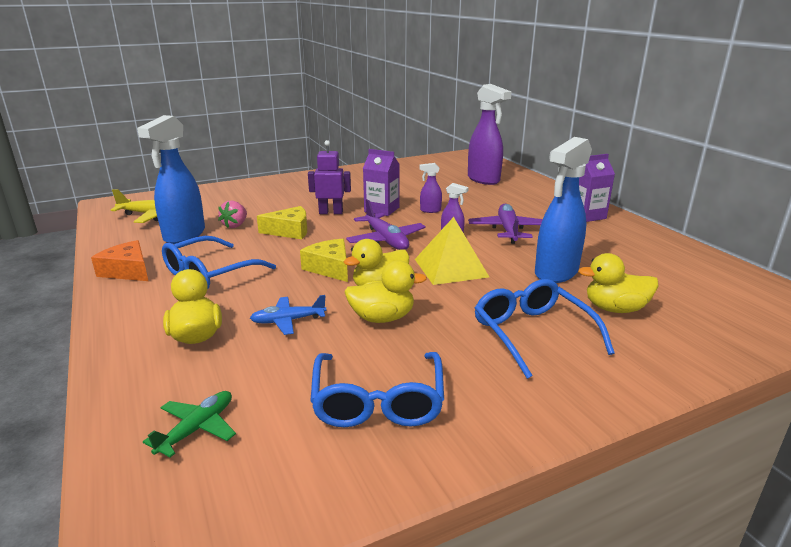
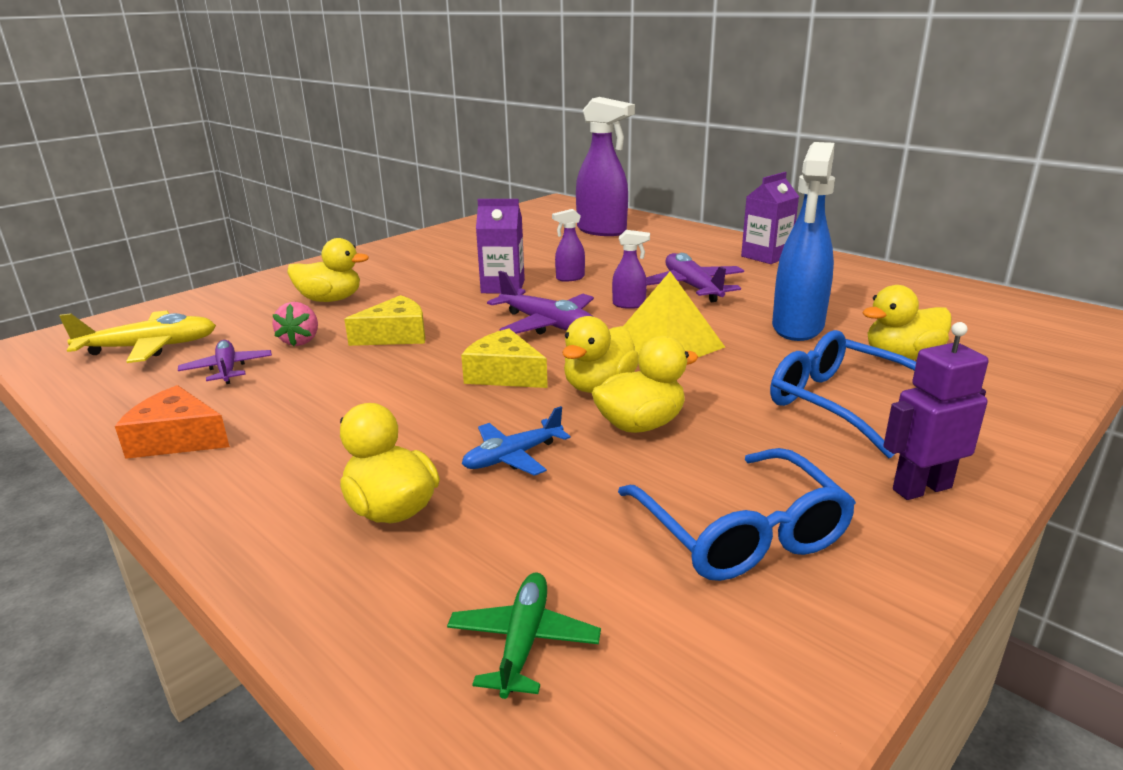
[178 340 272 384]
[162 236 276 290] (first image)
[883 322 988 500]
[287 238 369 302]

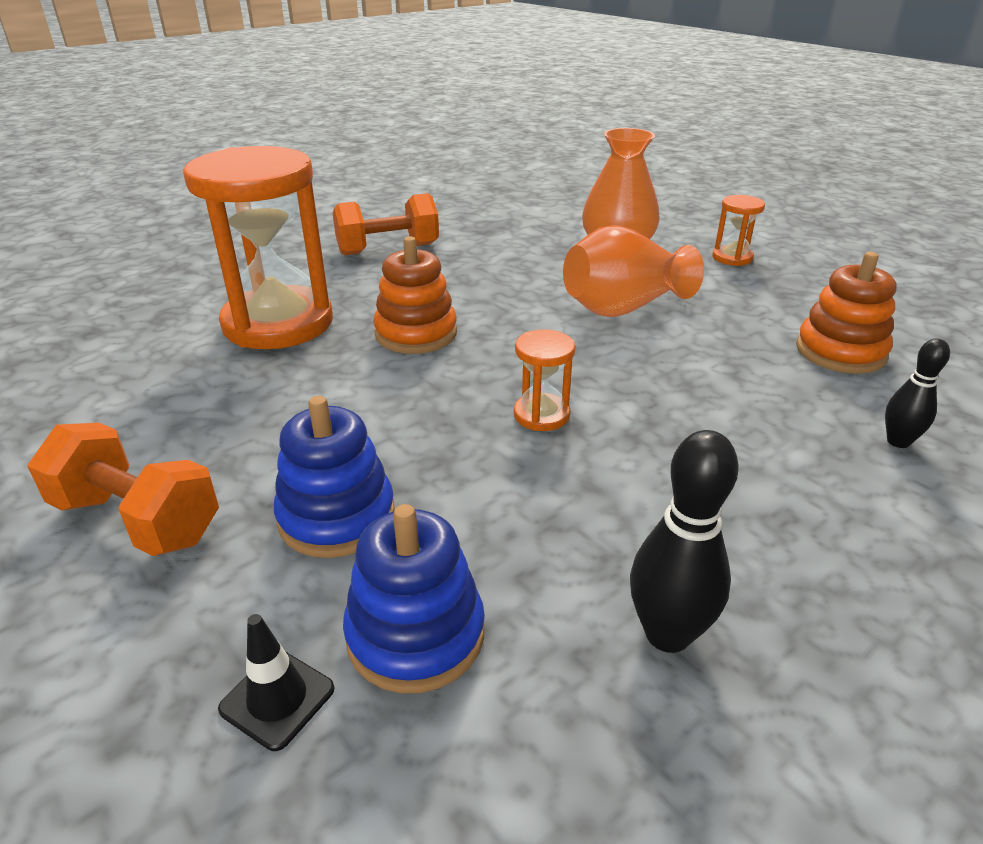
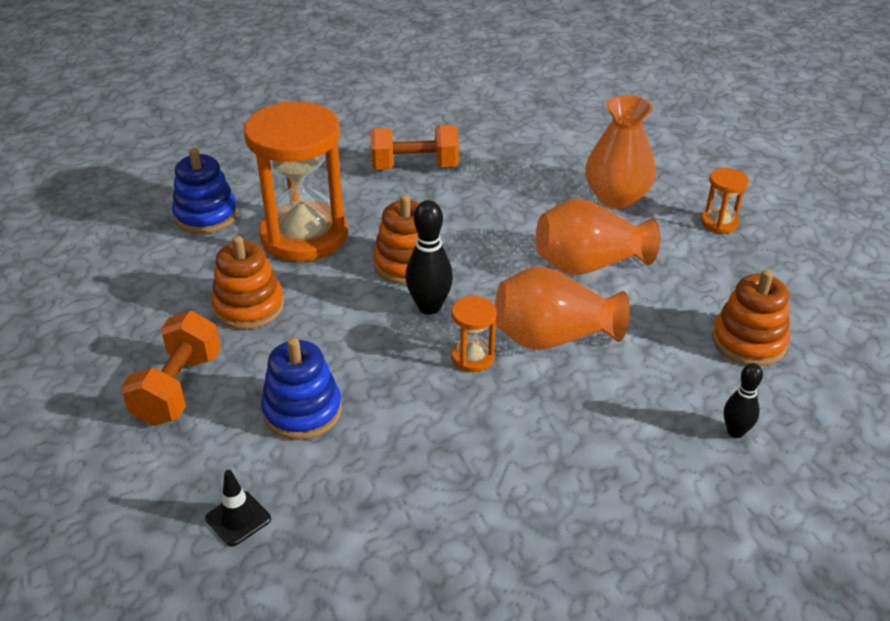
[121 311 221 426]
[172 148 238 234]
[405 200 453 315]
[211 236 284 330]
[495 267 630 350]

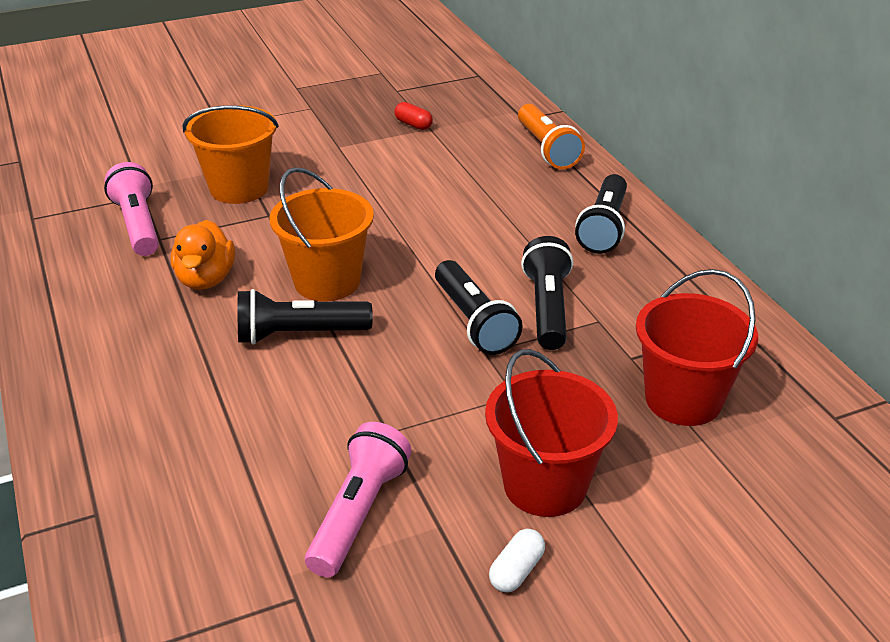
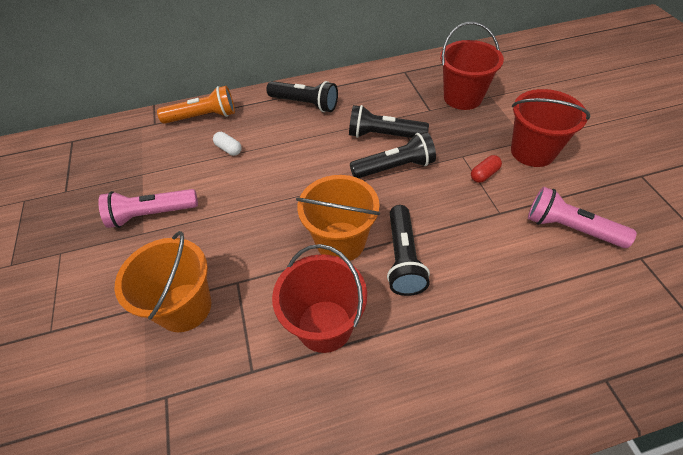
[98 189 198 228]
[272 244 367 353]
[471 155 502 183]
[213 132 242 156]

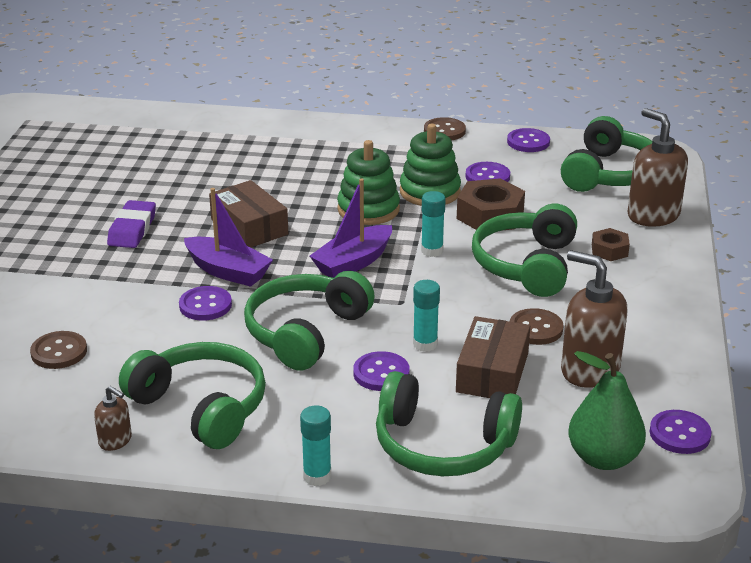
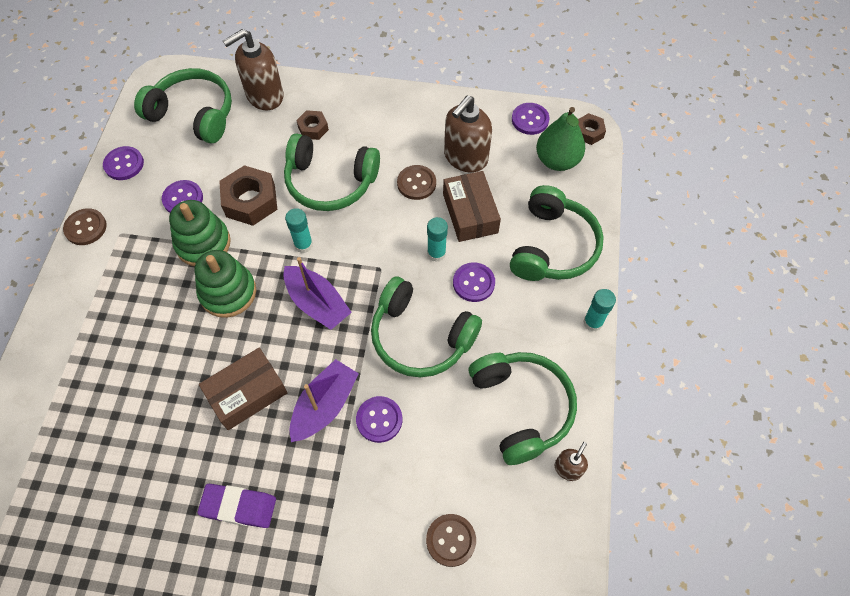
[469 352 577 465]
[443 171 501 242]
[578 113 606 145]

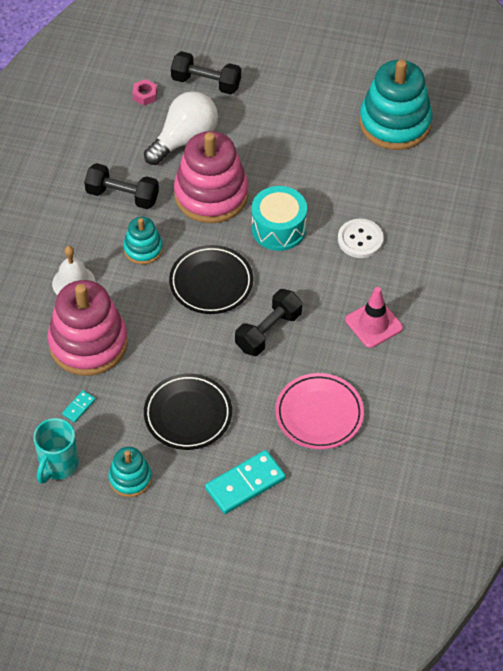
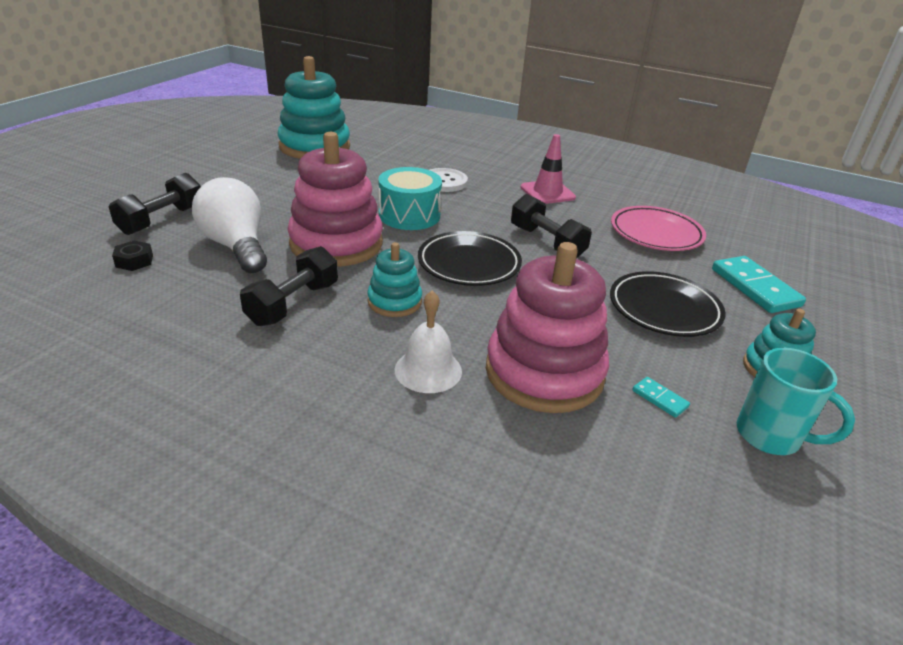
[112 241 153 271]

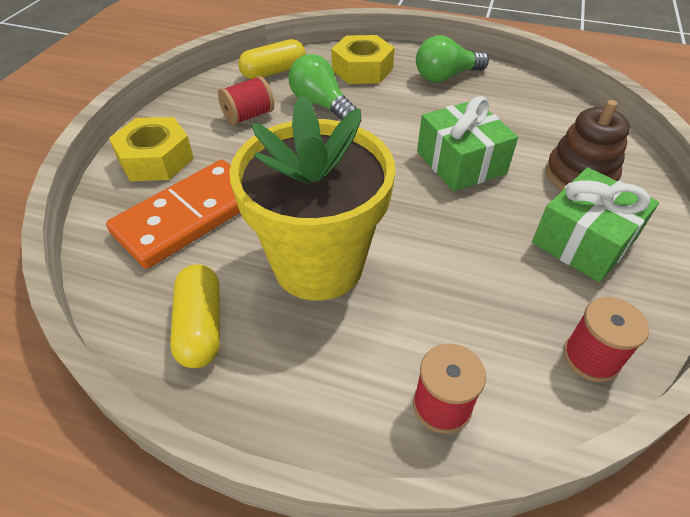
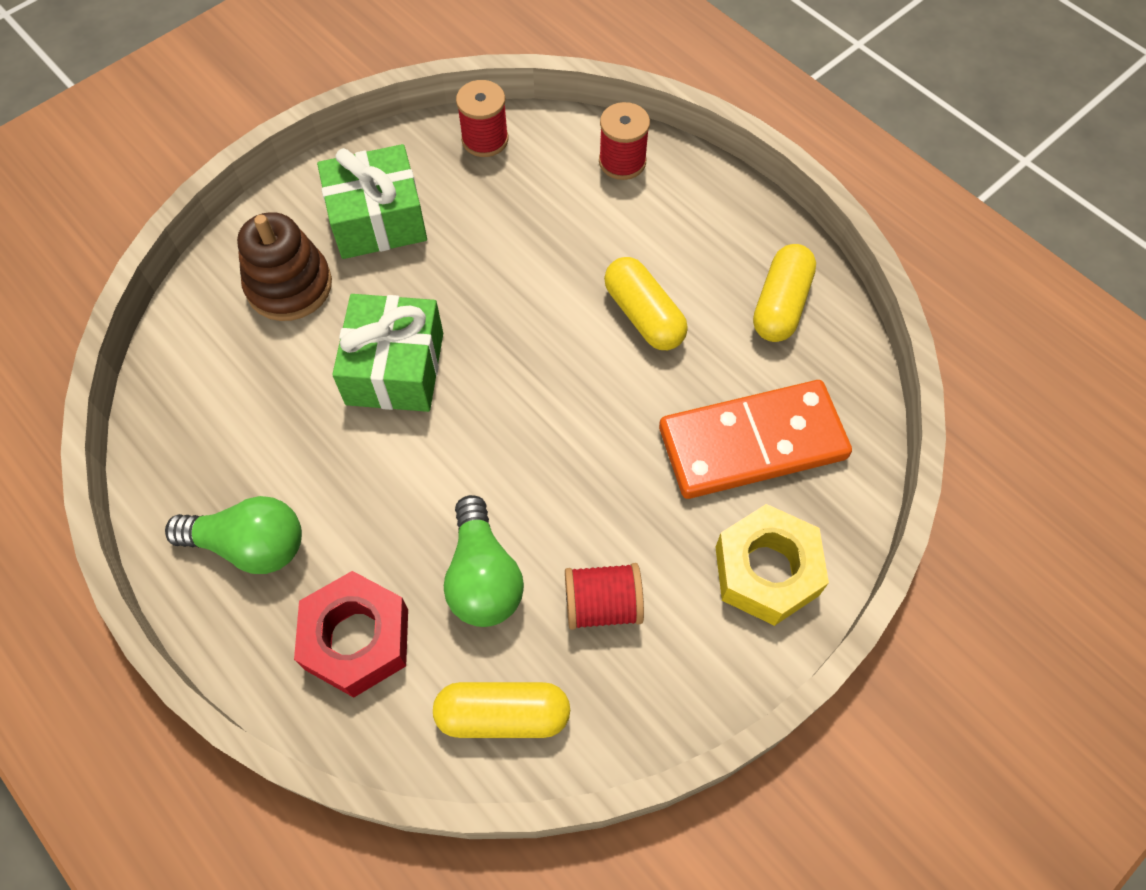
[604 257 688 350]
[294 571 408 698]

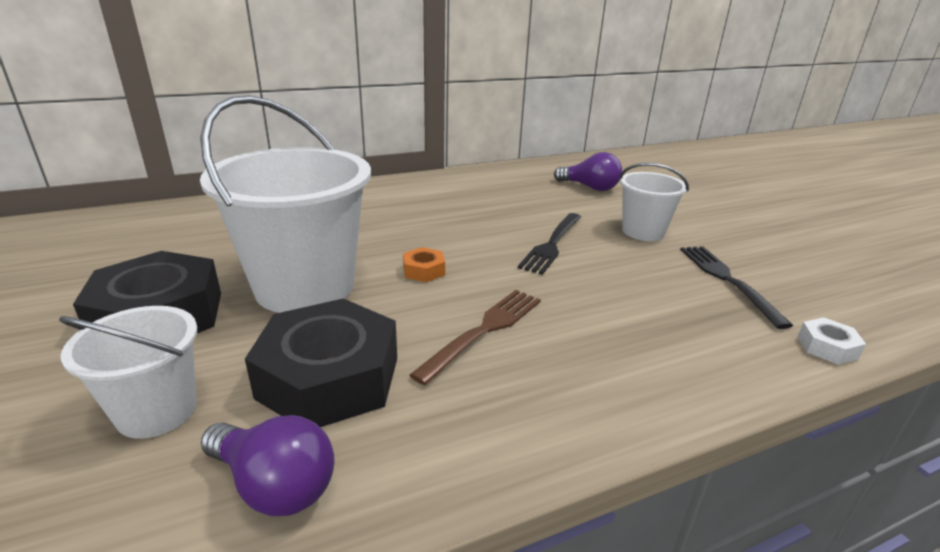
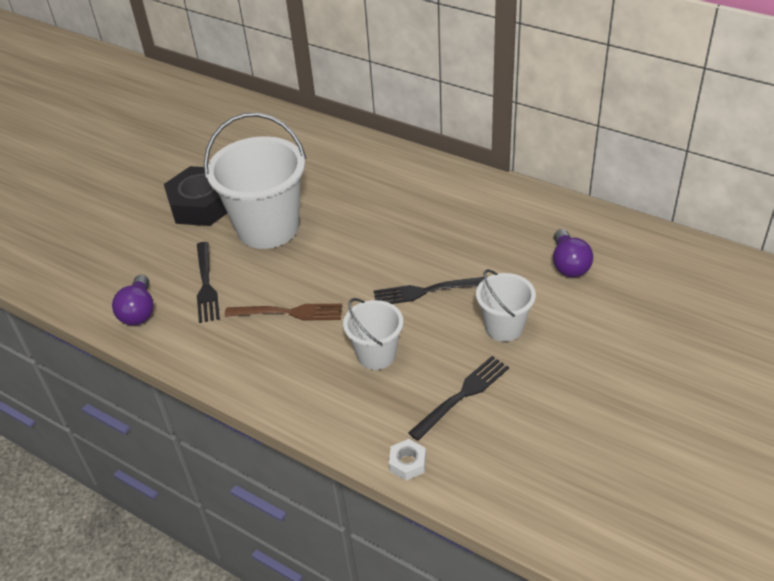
[343 298 403 370]
[197 242 220 323]
[403 247 445 282] (first image)

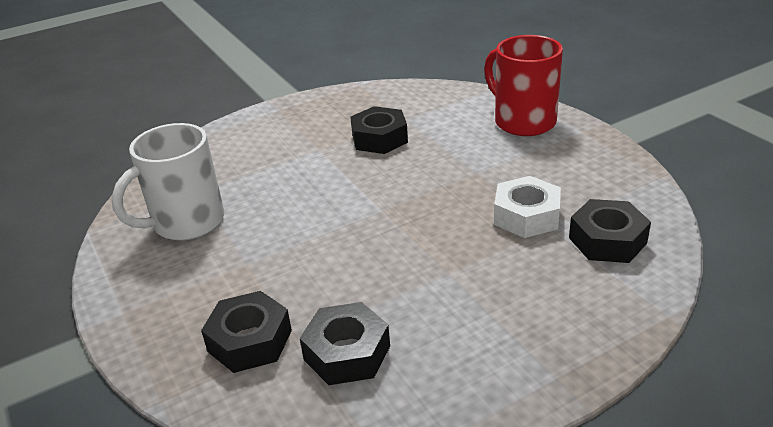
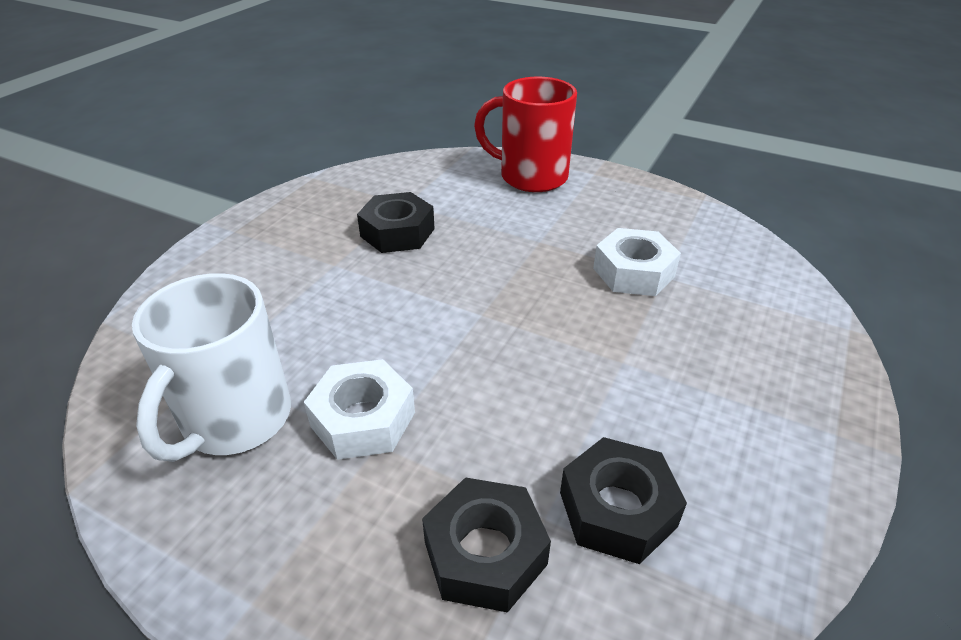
[569 199 651 263] (first image)
[304 359 415 460]

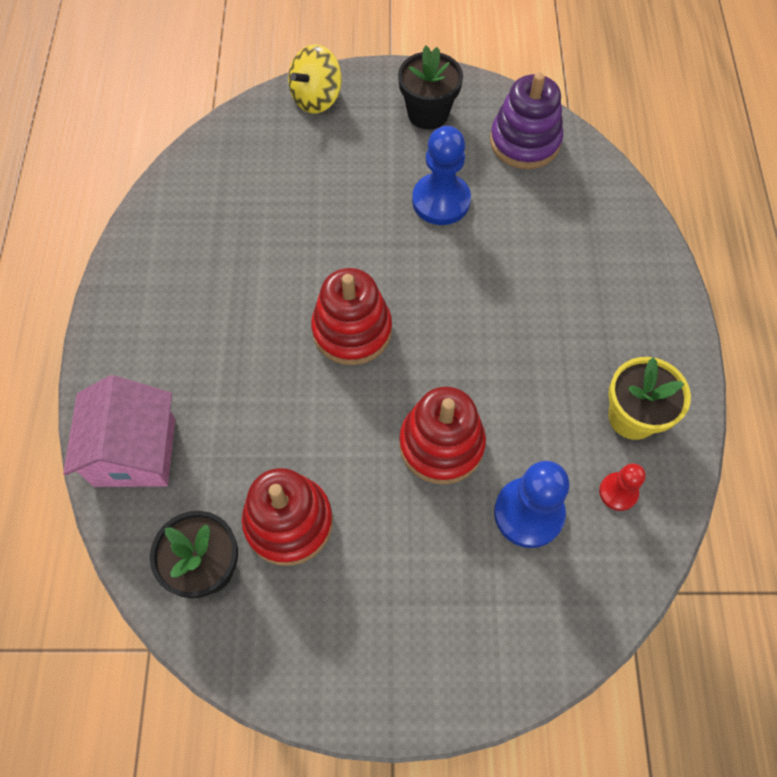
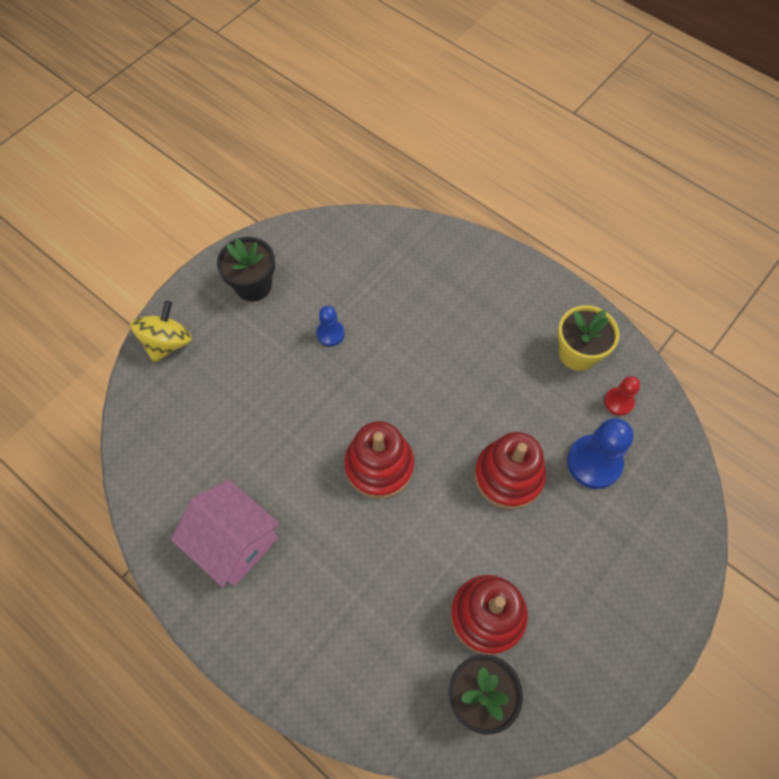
[171 479 280 587]
[130 301 192 363]
[316 306 345 346]
[490 72 563 169] (first image)

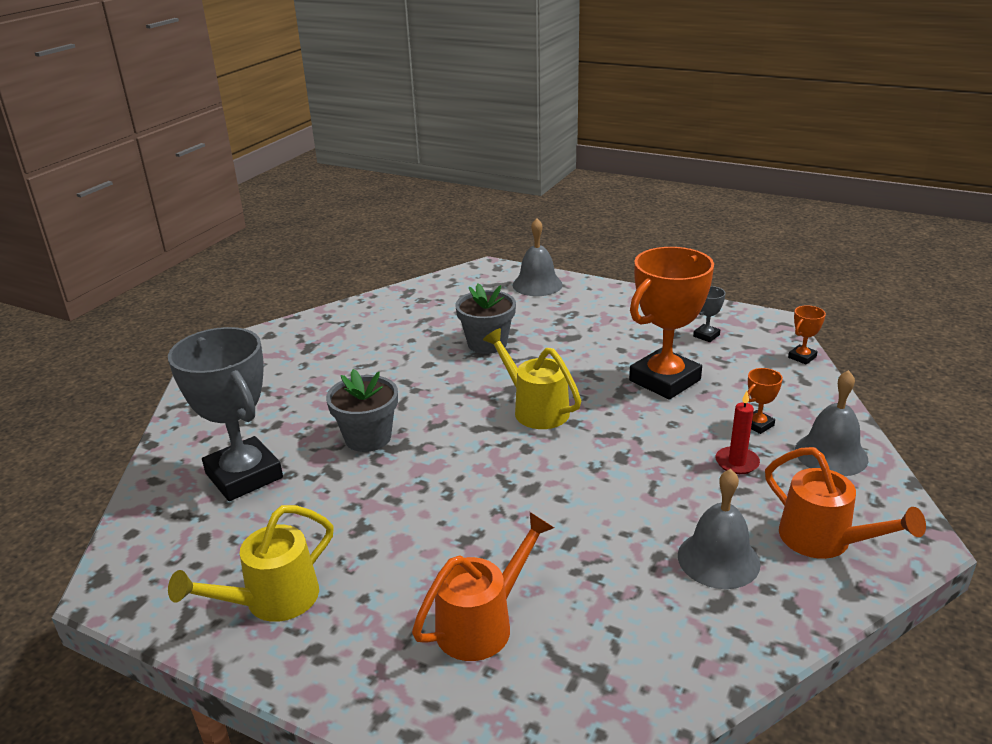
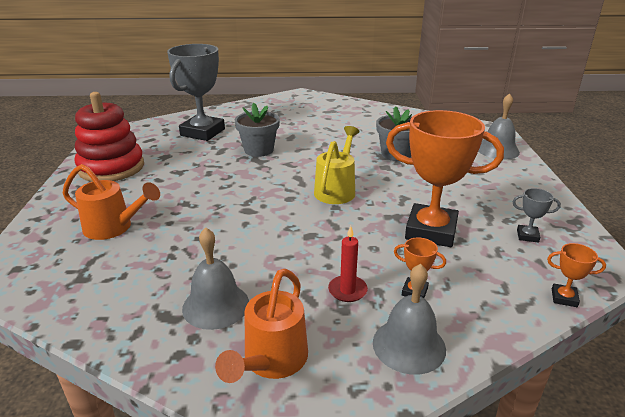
[75 92 144 182]

